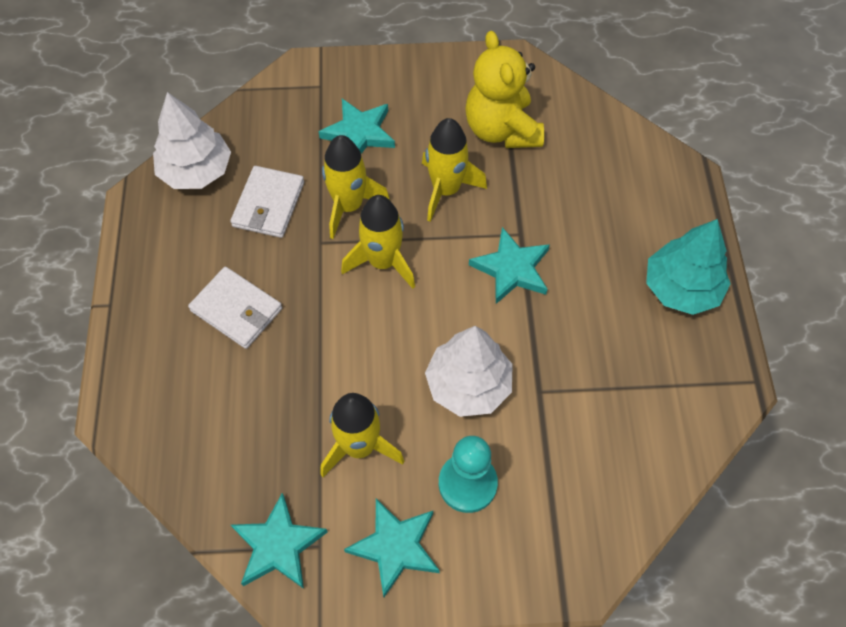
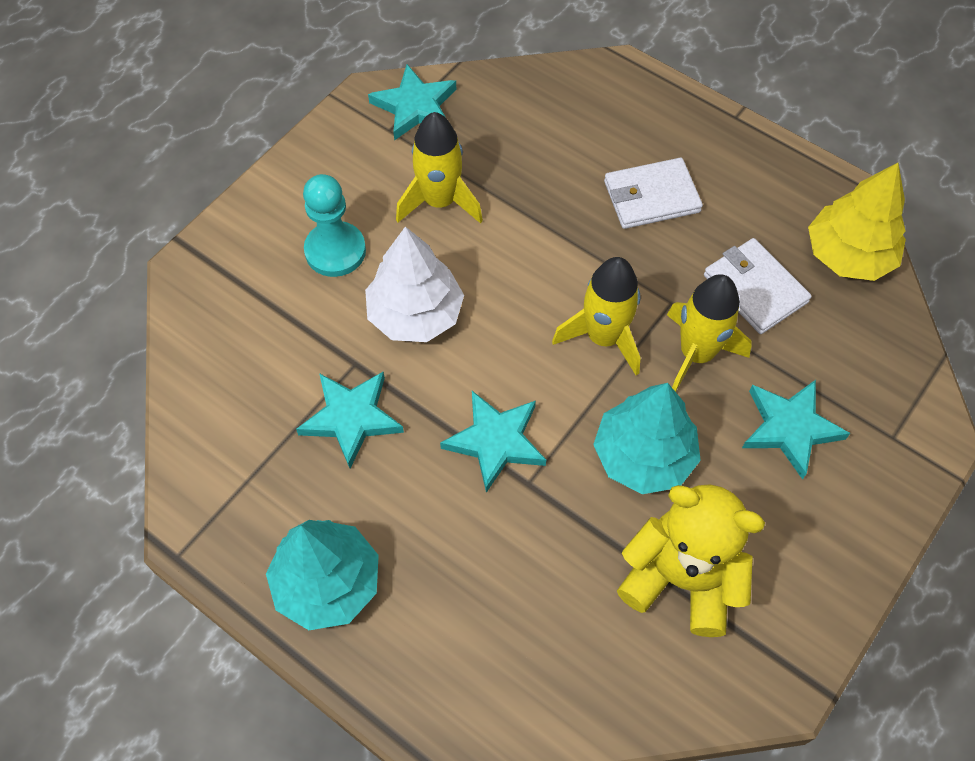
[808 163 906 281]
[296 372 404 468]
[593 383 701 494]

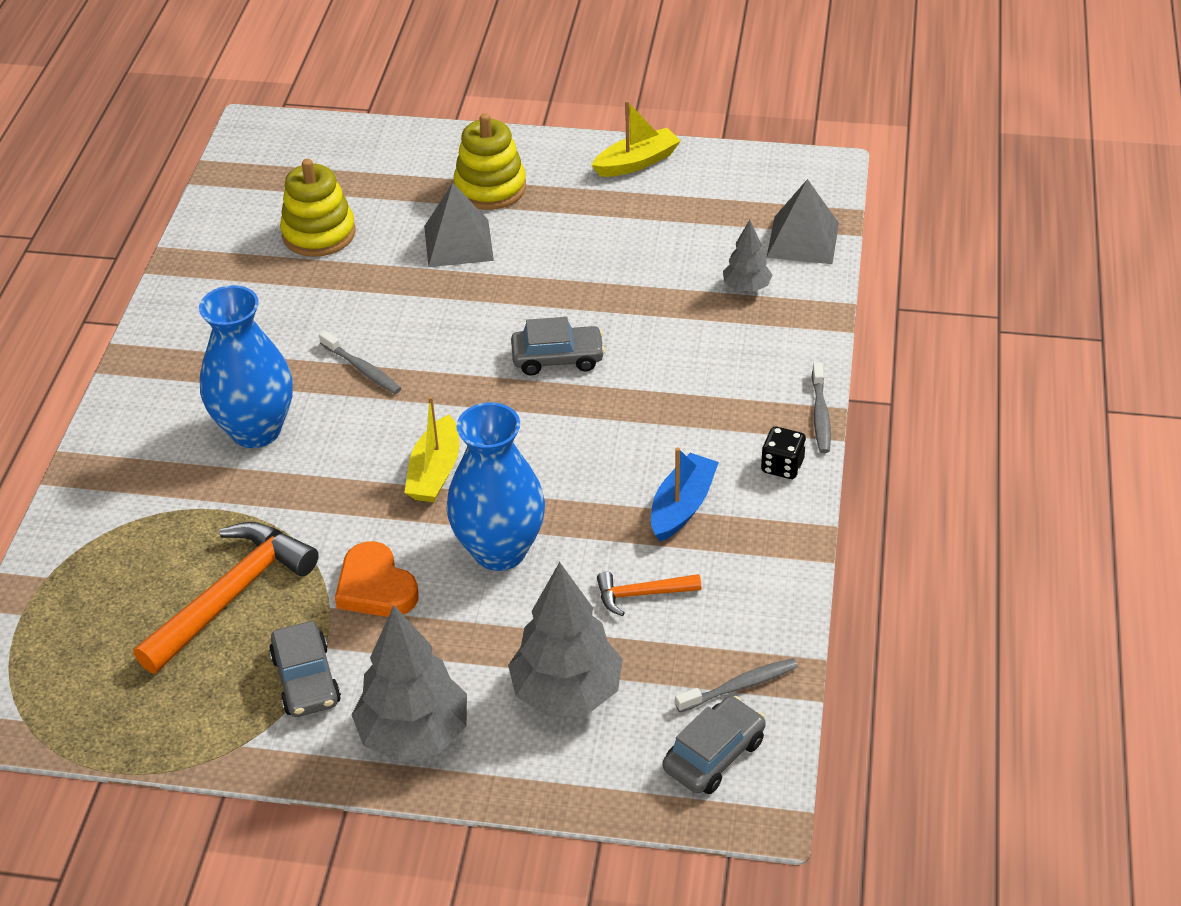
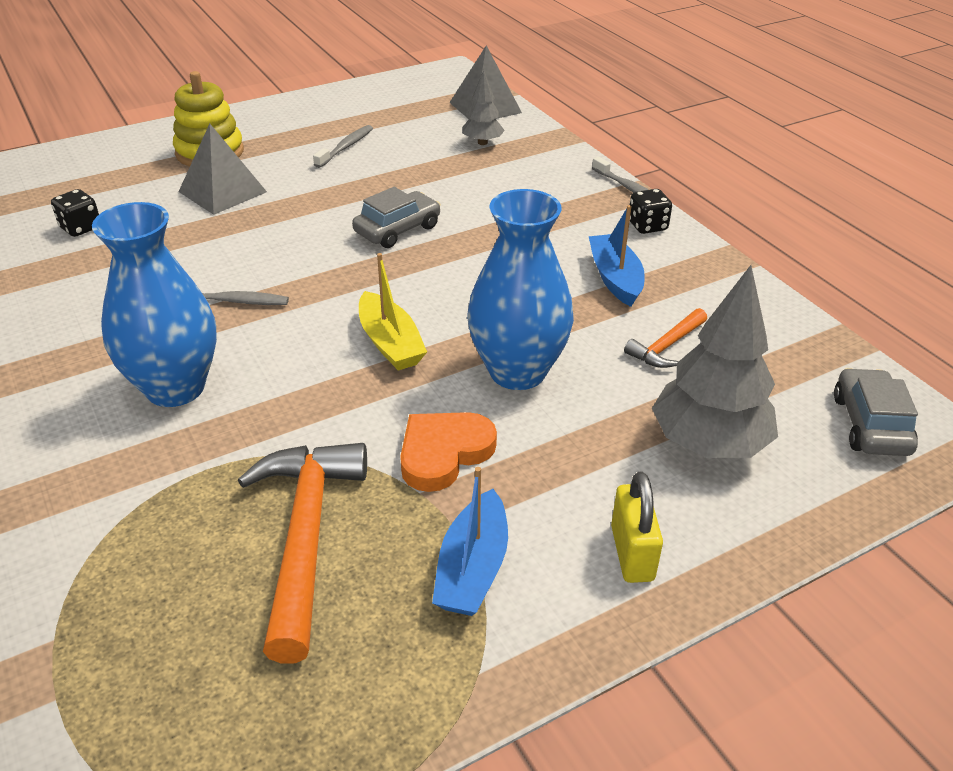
[432 467 508 616]
[51 189 99 237]
[400 412 497 492]
[611 472 663 583]
[591 100 681 177] (first image)
[313 125 373 168]

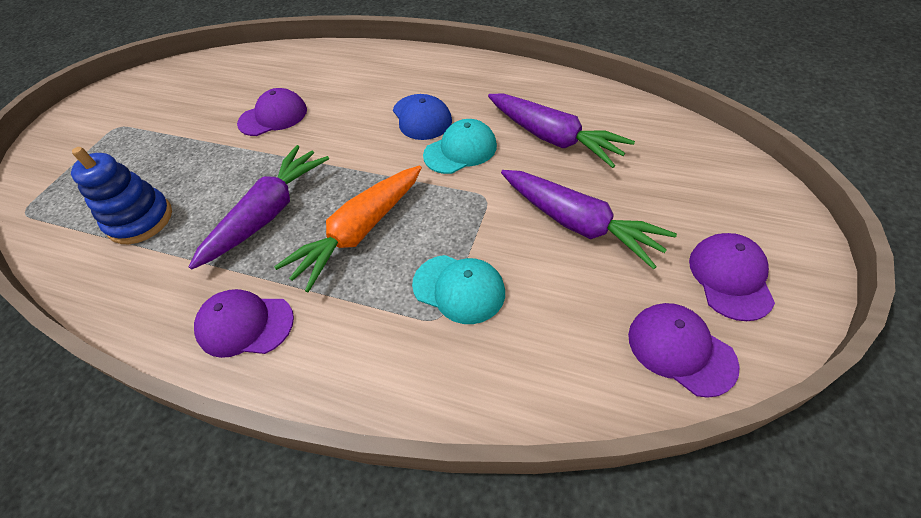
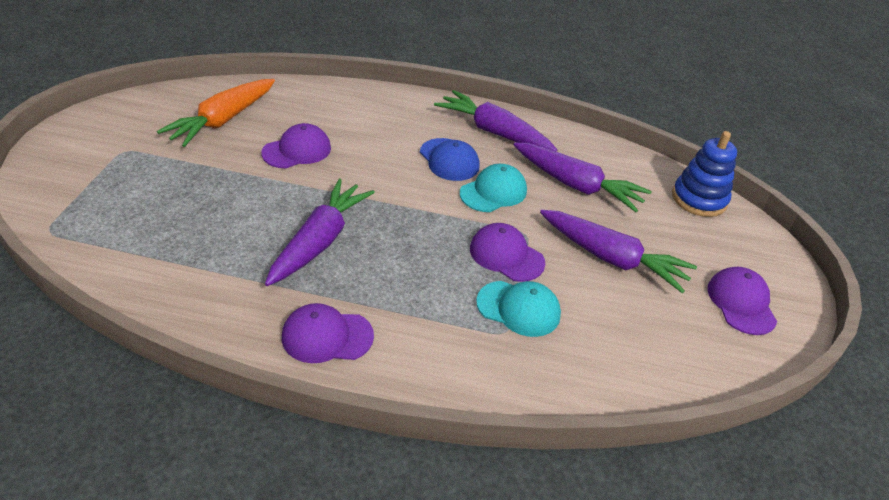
[672 131 737 217]
[157 79 275 147]
[470 223 545 282]
[434 90 558 152]

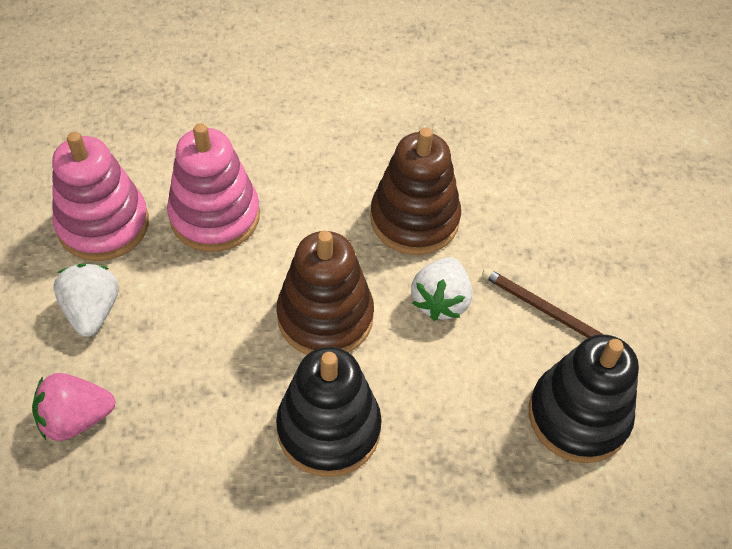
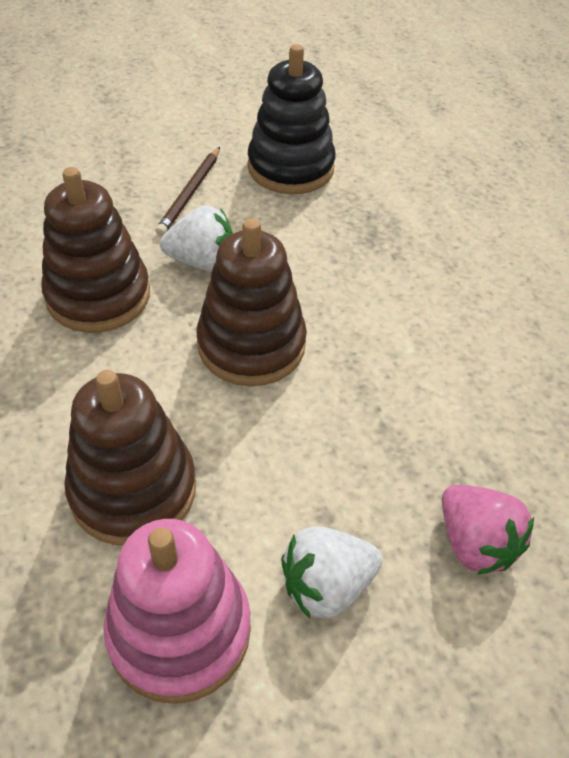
[64 370 196 546]
[276 347 382 477] (first image)

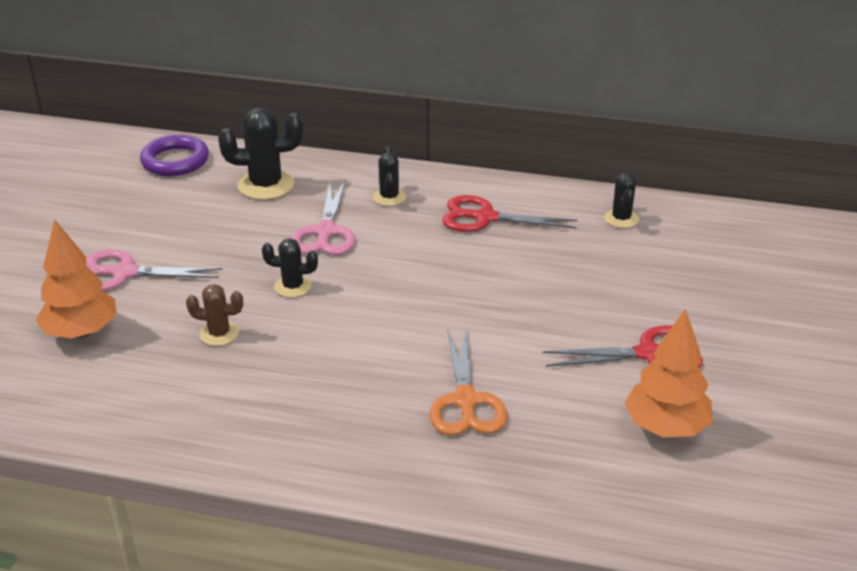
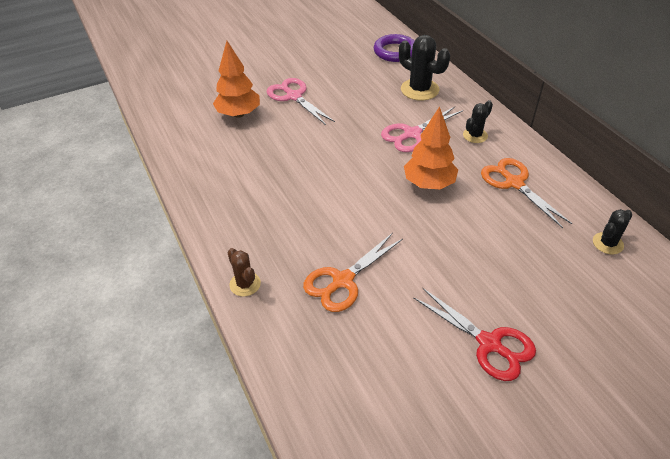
[227 248 261 296]
[262 238 318 297] (first image)
[481 158 572 228]
[404 106 458 189]

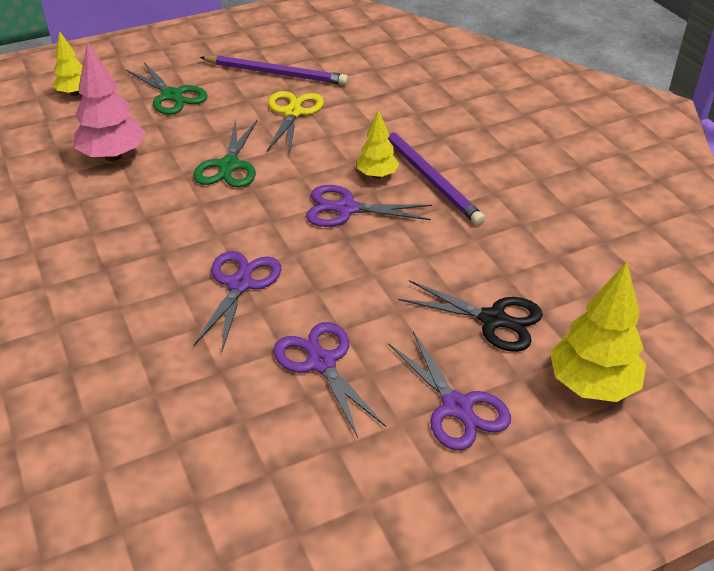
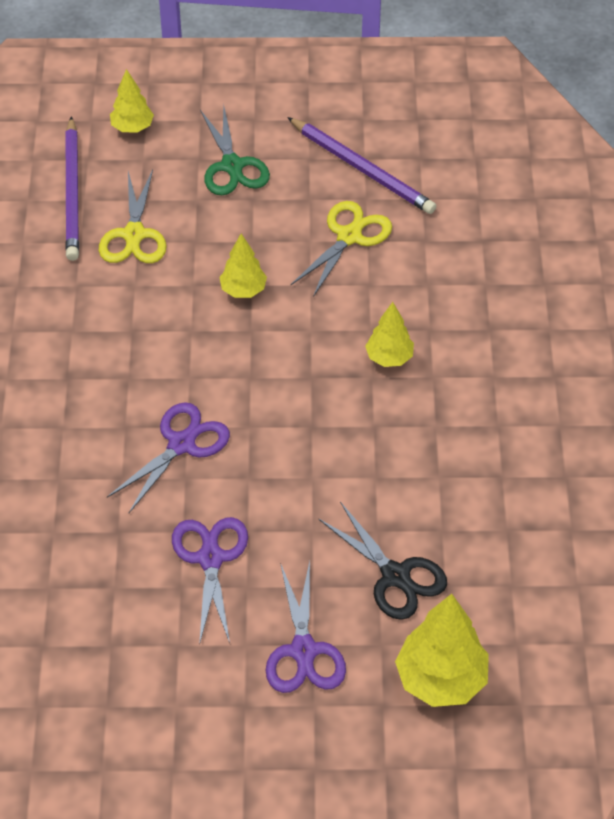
[99 170 167 263]
[219 234 267 298]
[306 185 432 227] (first image)
[65 116 79 261]

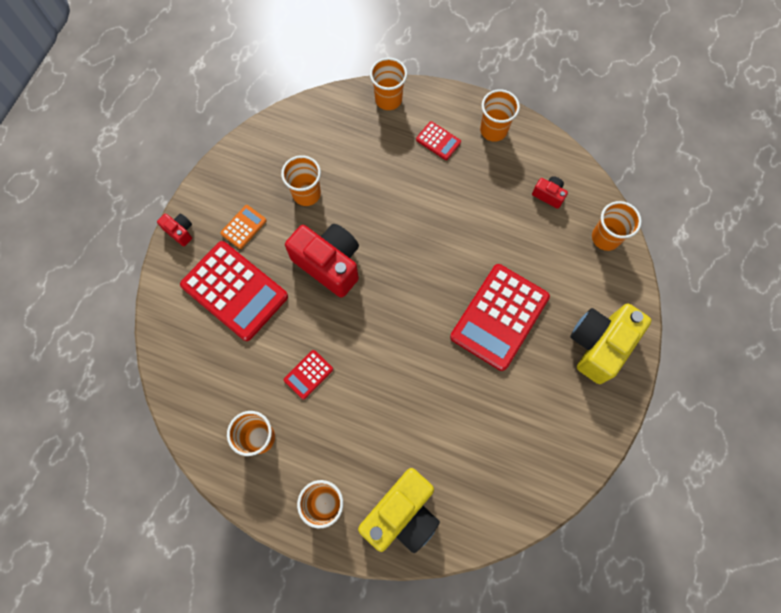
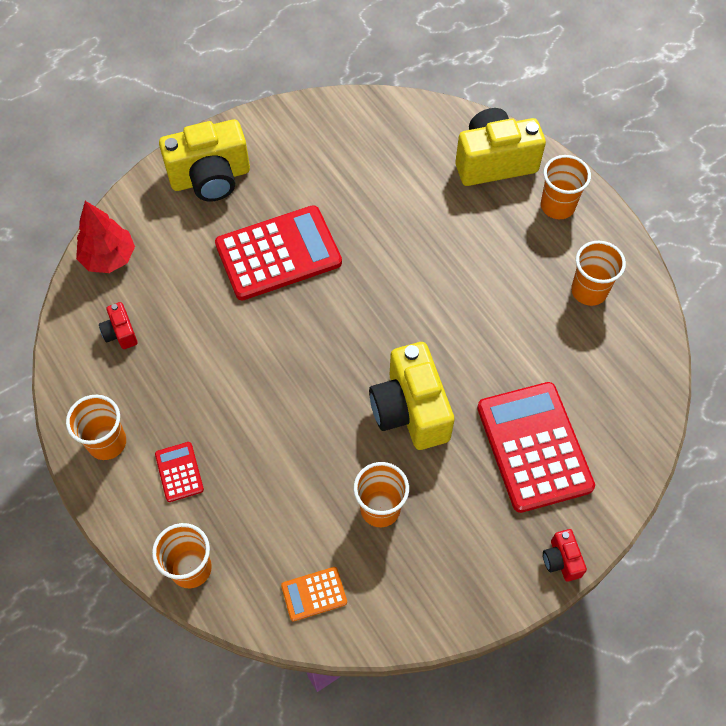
[281 567 347 621]
[284 350 333 400] (first image)
[369 342 454 450]
[76 201 135 273]

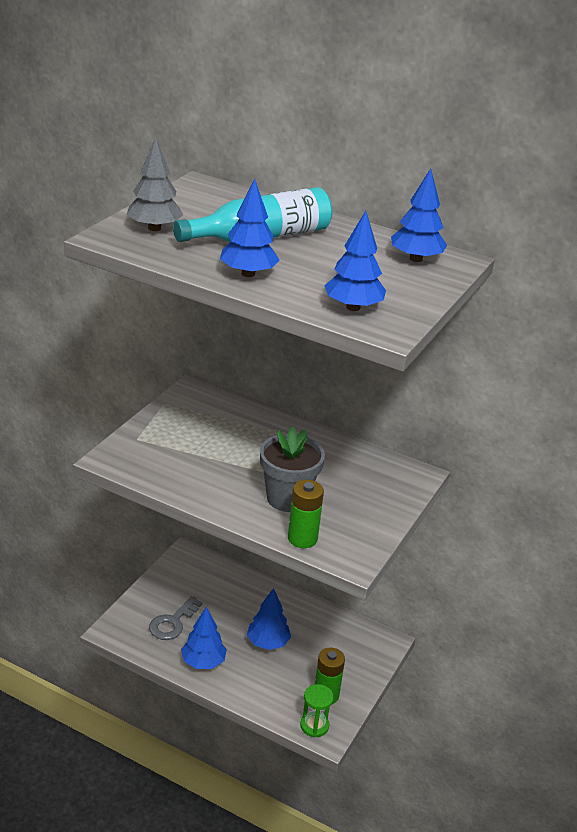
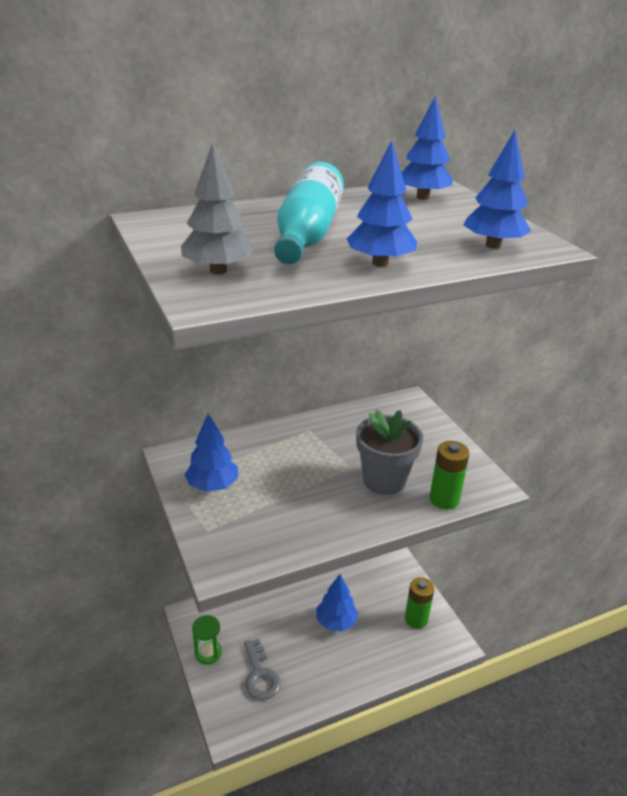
[185 413 238 492]
[192 615 222 665]

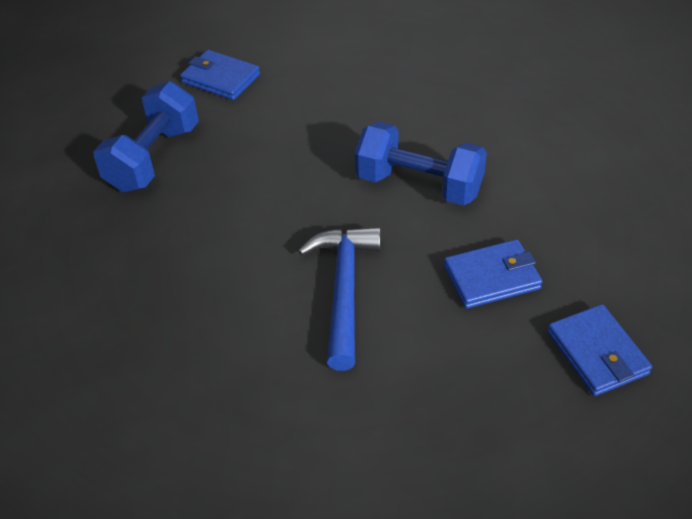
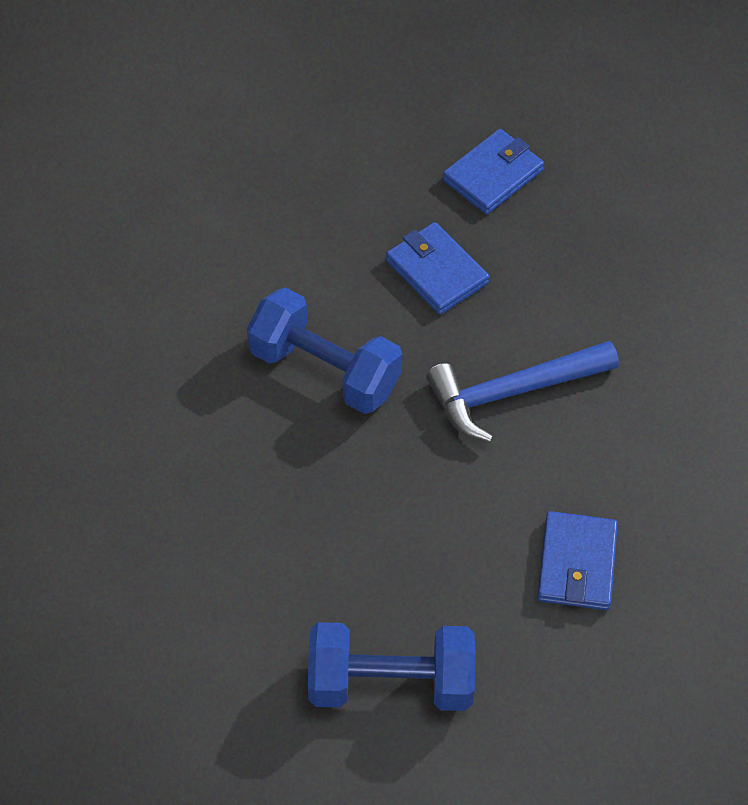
[537 511 618 610]
[247 287 403 414]

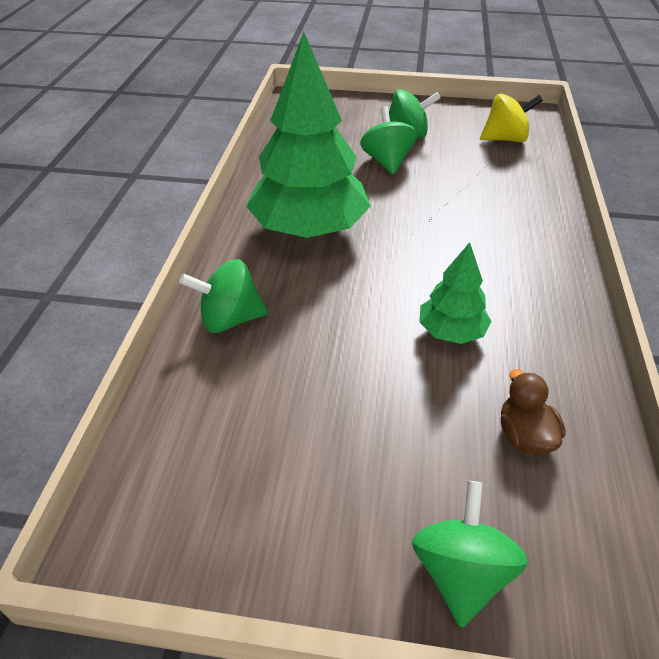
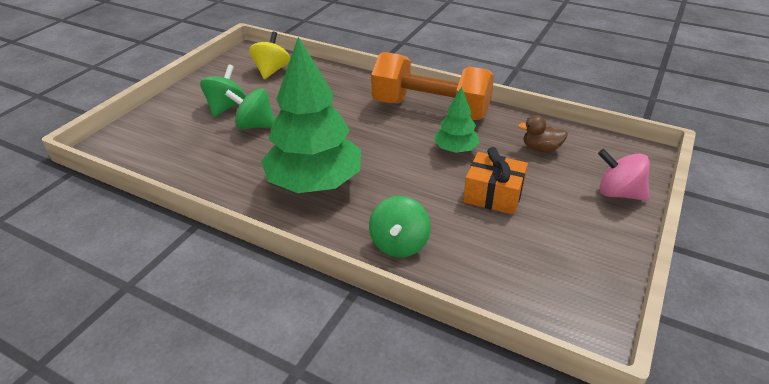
[598 149 650 201]
[371 52 494 120]
[463 147 528 215]

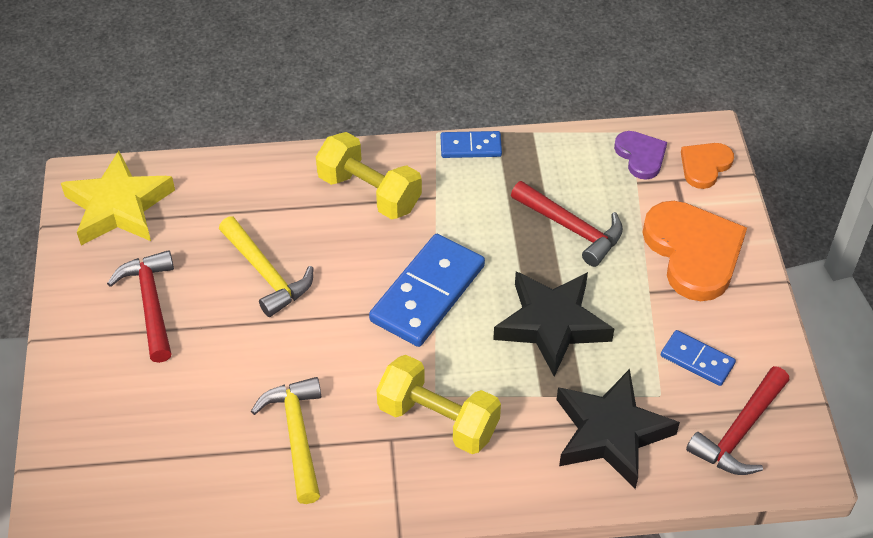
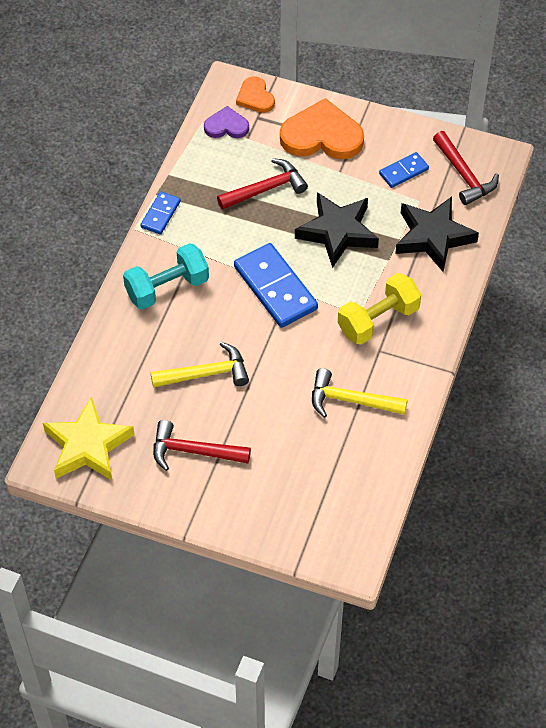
[123 243 209 310]

